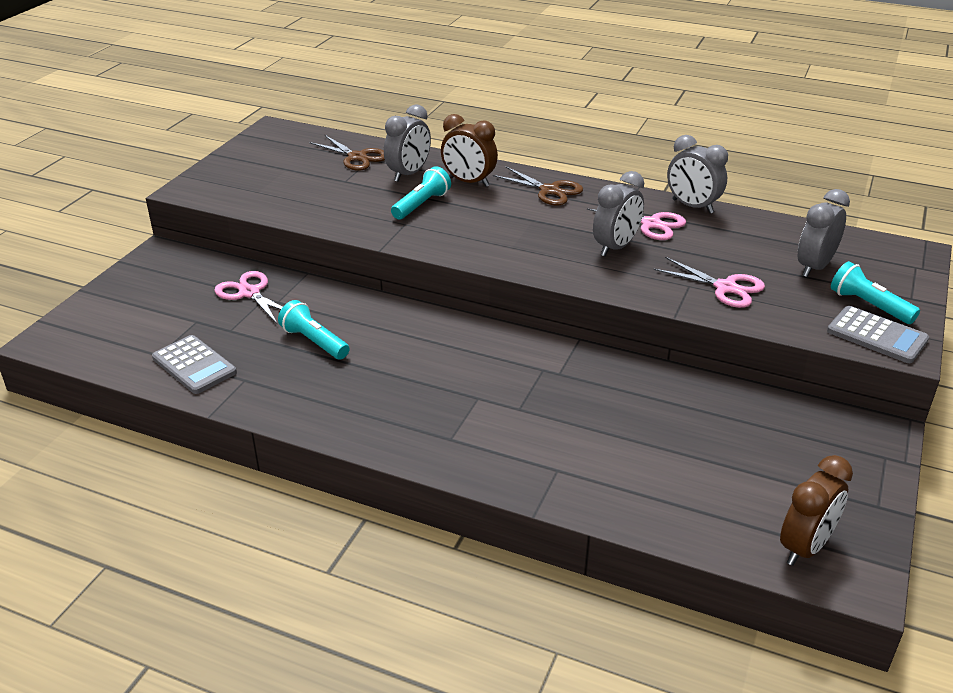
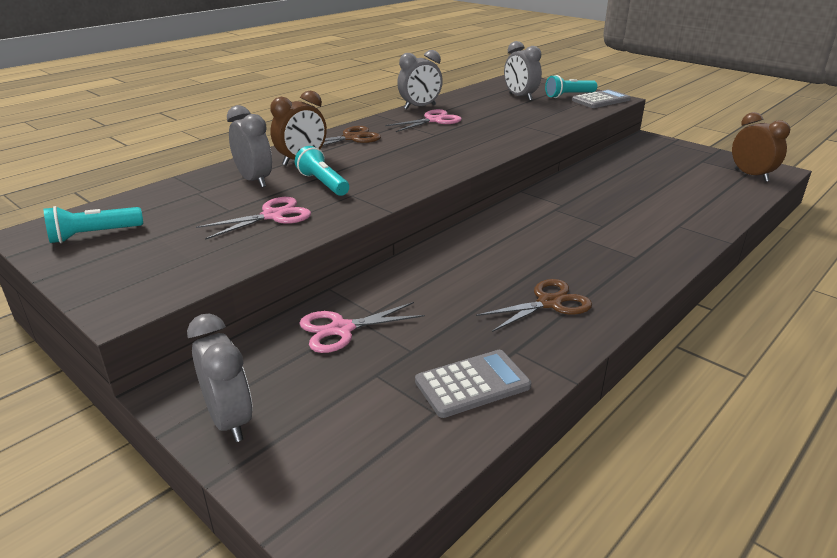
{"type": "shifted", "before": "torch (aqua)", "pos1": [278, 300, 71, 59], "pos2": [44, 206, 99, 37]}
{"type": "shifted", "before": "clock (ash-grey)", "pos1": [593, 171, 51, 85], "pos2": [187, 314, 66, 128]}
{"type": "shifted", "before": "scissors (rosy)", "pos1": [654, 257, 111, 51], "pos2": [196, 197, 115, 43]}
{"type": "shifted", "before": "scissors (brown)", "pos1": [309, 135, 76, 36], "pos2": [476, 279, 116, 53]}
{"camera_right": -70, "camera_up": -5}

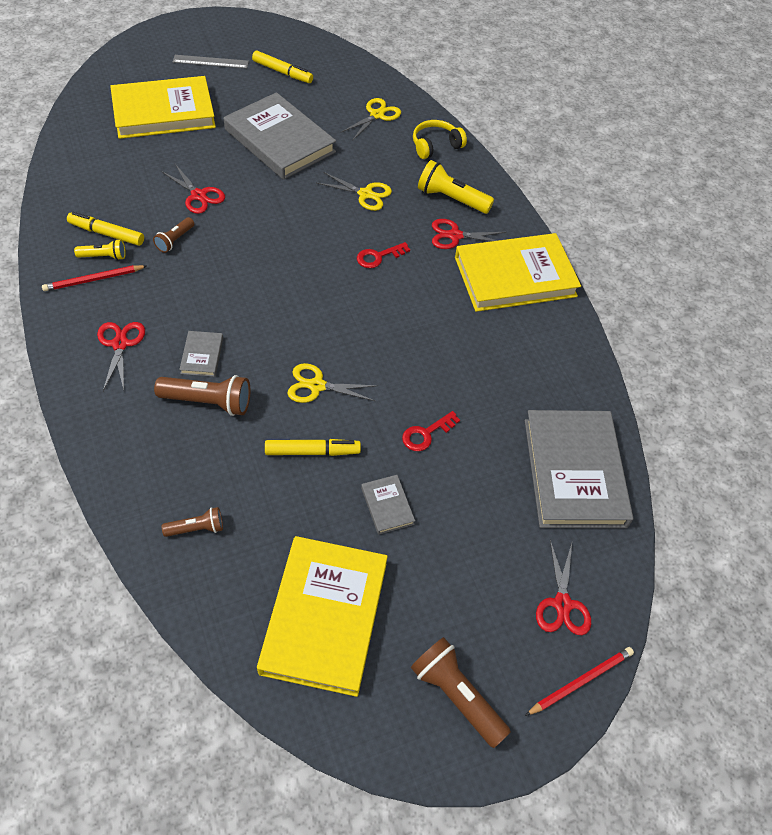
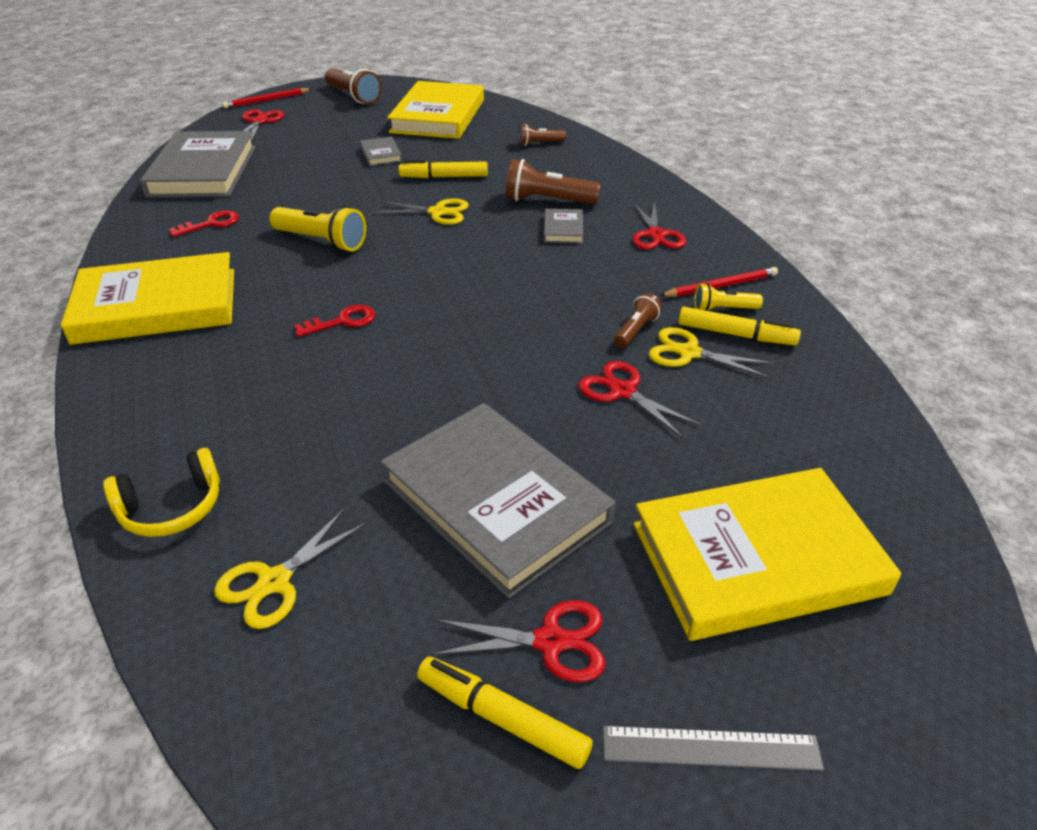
{"type": "shifted", "before": "door key (crimson)", "pos1": [402, 411, 58, 40], "pos2": [169, 210, 70, 27]}
{"type": "shifted", "before": "torch (yellow)", "pos1": [418, 160, 76, 54], "pos2": [270, 206, 96, 46]}
{"type": "shifted", "before": "scissors (crimson)", "pos1": [432, 219, 74, 30], "pos2": [431, 600, 174, 82]}
{"type": "shifted", "before": "scissors (yellow)", "pos1": [317, 172, 75, 39], "pos2": [648, 327, 126, 51]}
{"camera_right": -175, "camera_up": -15}

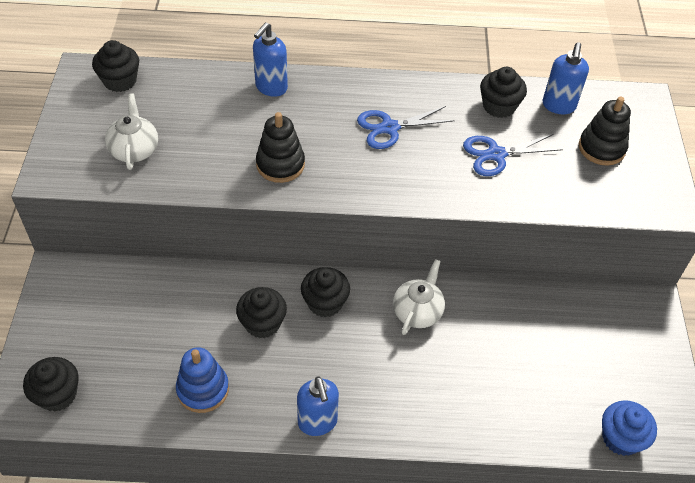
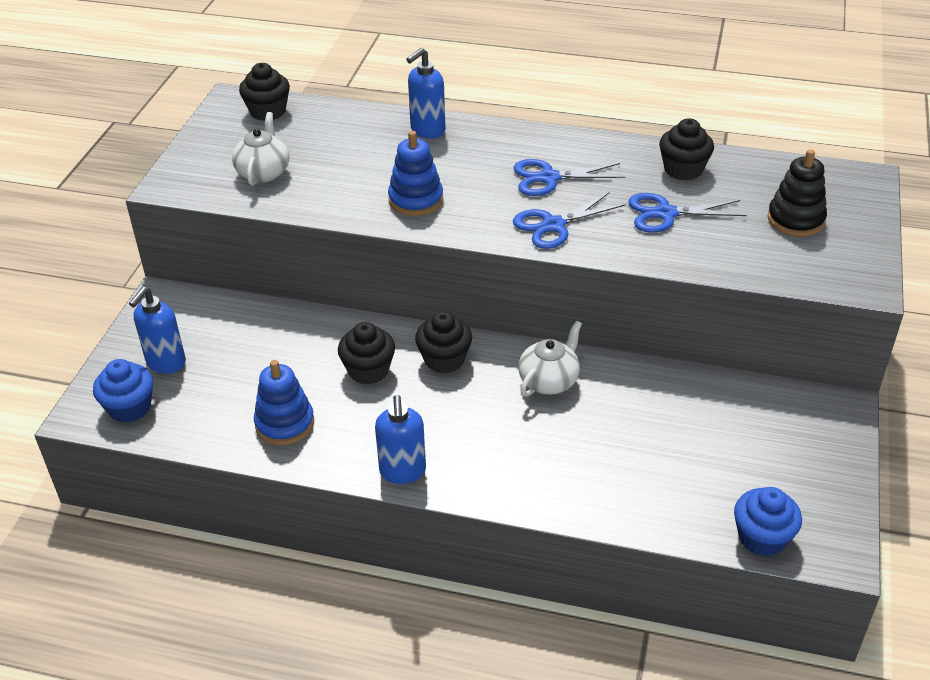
{"type": "repainted", "before": "fairy cake (black)", "after": "fairy cake (cobalt)", "pos1": [23, 357, 56, 55], "pos2": [93, 359, 60, 64]}
{"type": "shifted", "before": "soap pump (cobalt)", "pos1": [543, 42, 46, 72], "pos2": [129, 287, 57, 87]}
{"type": "repainted", "before": "ring stacker (black)", "after": "ring stacker (cobalt)", "pos1": [256, 112, 49, 71], "pos2": [388, 131, 55, 85]}
{"type": "new", "after": "scissors (cobalt)", "pos2": [513, 192, 113, 57]}
{"camera_right": 15, "camera_up": -10}

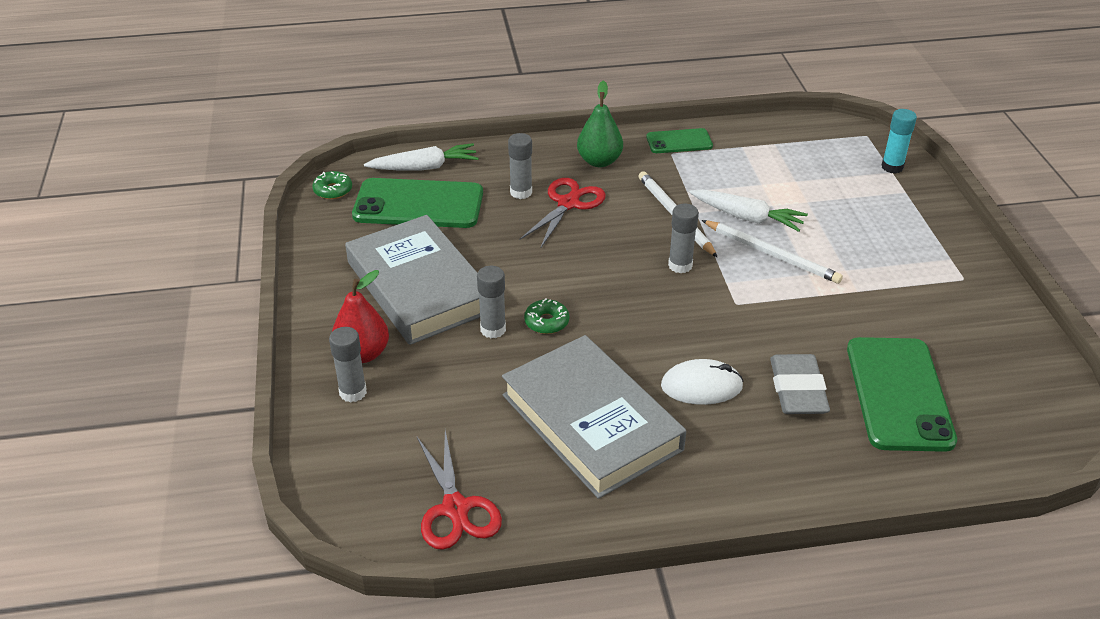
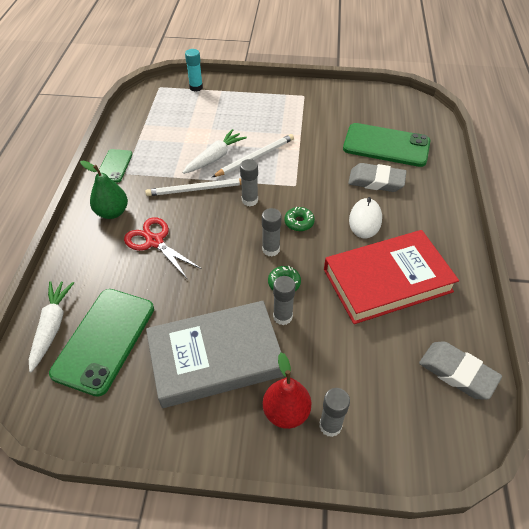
{"type": "shifted", "before": "stick of glue (ash-grey)", "pos1": [508, 133, 24, 66], "pos2": [262, 208, 20, 49]}
{"type": "shifted", "before": "doughnut (green)", "pos1": [312, 171, 40, 28], "pos2": [284, 207, 31, 24]}
{"type": "repainted", "before": "hardback (ash-grey)", "after": "hardback (crimson)", "pos1": [502, 335, 184, 164], "pos2": [324, 230, 135, 94]}
{"type": "swapped", "before": "scissors (crimson)", "after": "pencil eraser (ash-grey)", "pos1": [417, 430, 85, 120], "pos2": [419, 341, 83, 59]}
{"camera_right": -75, "camera_up": 10}

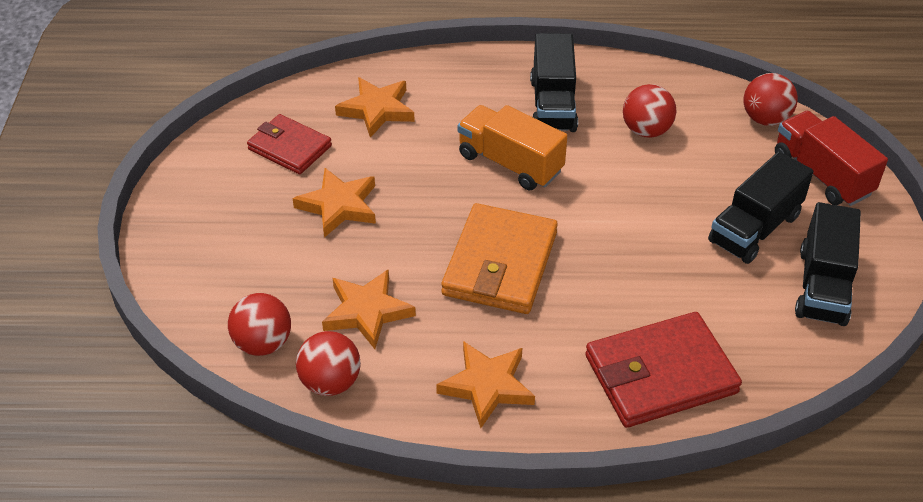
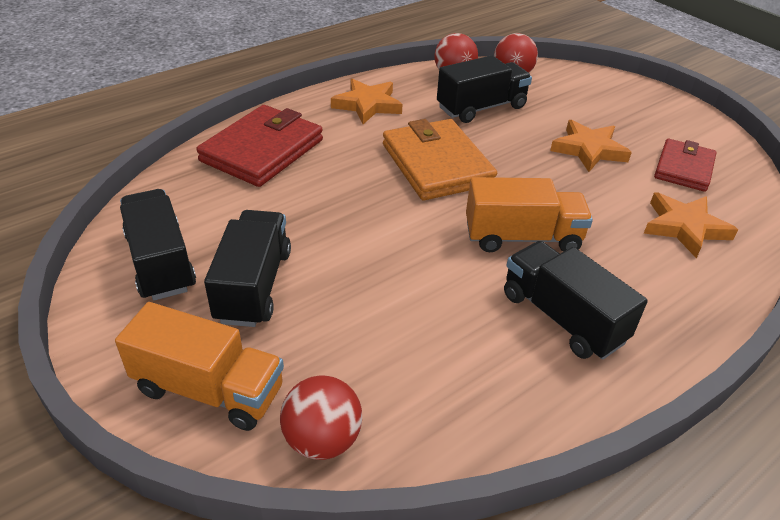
{"type": "repainted", "before": "toy truck (crimson)", "after": "toy truck (orange)", "pos1": [775, 111, 113, 95], "pos2": [115, 302, 169, 129]}
{"type": "swapped", "before": "star (orange)", "after": "toy truck (black)", "pos1": [322, 269, 94, 80], "pos2": [437, 55, 95, 68]}
{"type": "rotated", "before": "billfold (crimson)", "pos1": [247, 114, 85, 60], "pos2": [654, 139, 62, 53], "turn": -60}
{"type": "gone", "before": "ball (crimson)", "pos1": [623, 84, 53, 54]}
{"camera_right": 140, "camera_up": -5}

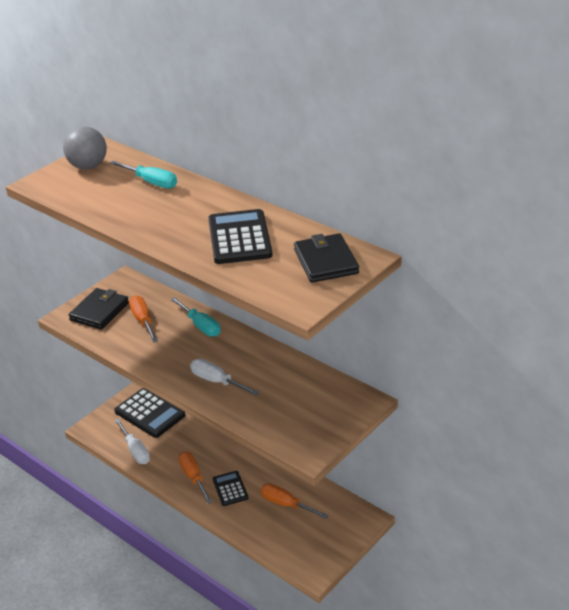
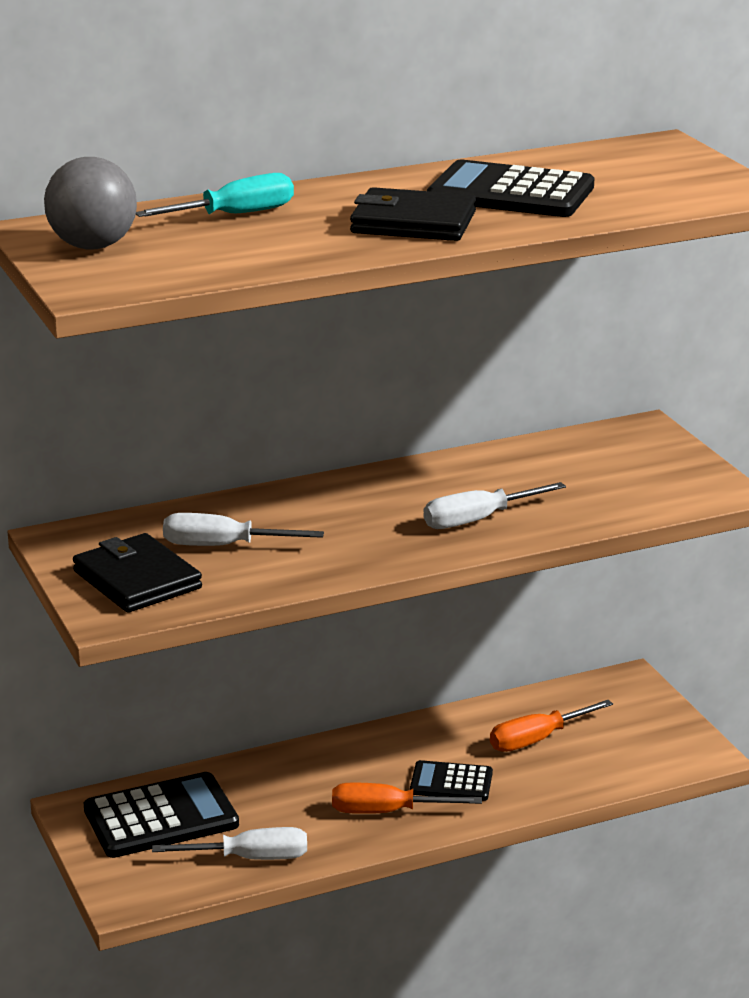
{"type": "repainted", "before": "hand screwdriver (orange)", "after": "hand screwdriver (white)", "pos1": [129, 295, 29, 48], "pos2": [163, 513, 161, 33]}
{"type": "shifted", "before": "billfold (black)", "pos1": [294, 233, 65, 50], "pos2": [350, 187, 126, 54]}
{"type": "gone", "before": "hand screwdriver (aqua)", "pos1": [170, 297, 51, 40]}
{"camera_right": -65, "camera_up": -10}

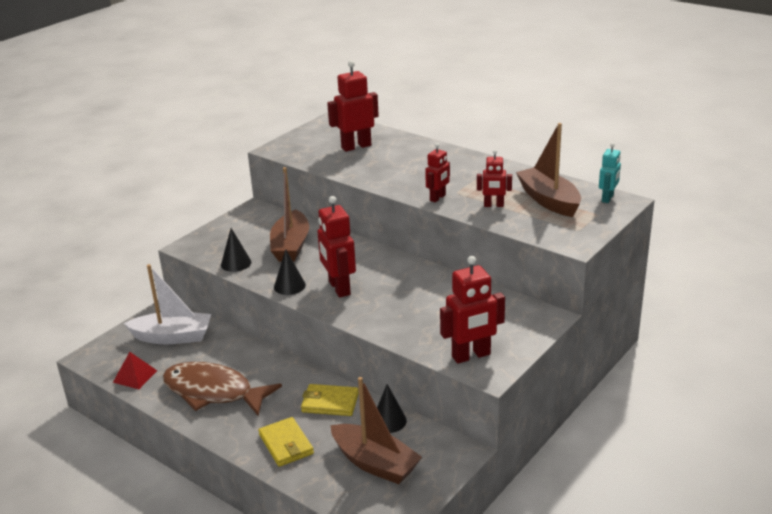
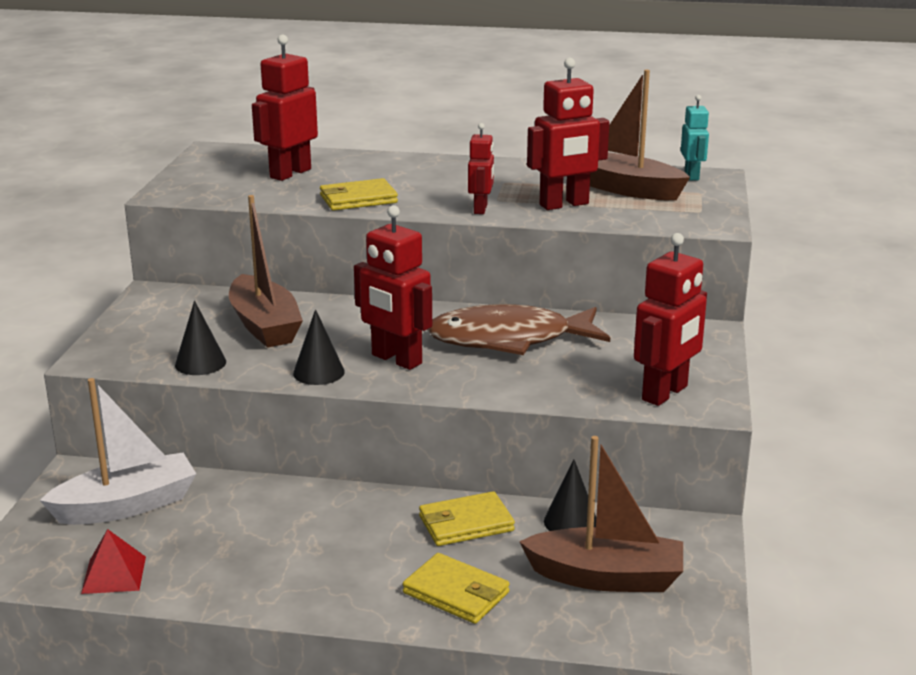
{"type": "new", "after": "billfold (yellow)", "pos2": [320, 178, 78, 33]}
{"type": "shifted", "before": "fish (brown)", "pos1": [162, 362, 120, 54], "pos2": [427, 304, 183, 51]}
{"type": "scaled", "before": "toy robot (crimson)", "pos1": [477, 150, 35, 57], "pos2": [527, 58, 82, 152], "scale": 1.68}
{"camera_right": -30, "camera_up": -5}

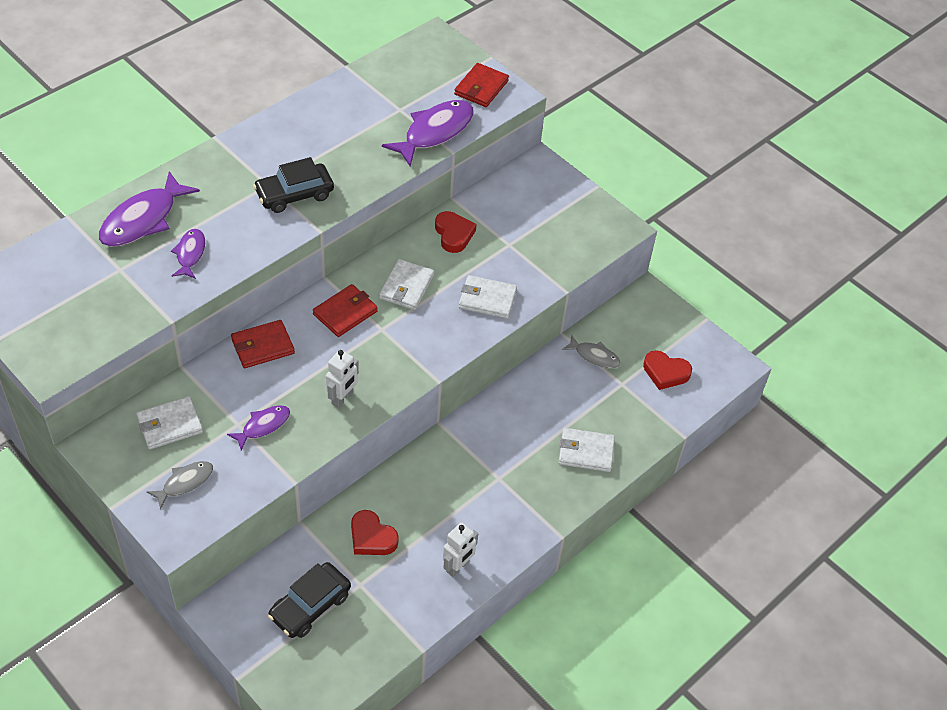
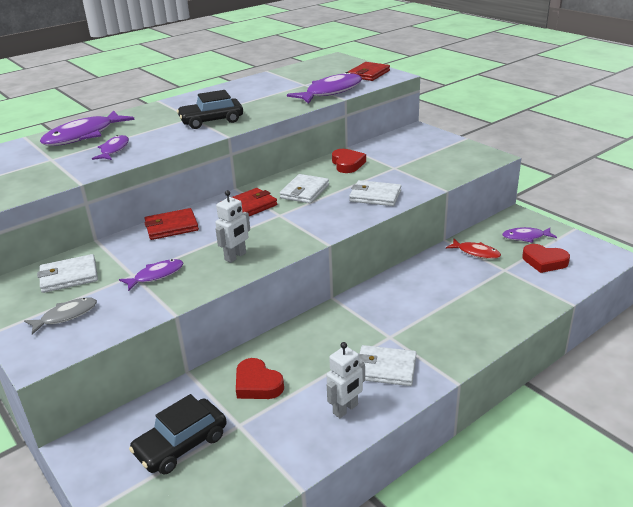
{"type": "shifted", "before": "billfold (white)", "pos1": [558, 428, 57, 44], "pos2": [359, 345, 58, 41]}
{"type": "repainted", "before": "fish (ash-grey)", "after": "fish (crimson)", "pos1": [562, 335, 59, 34], "pos2": [446, 239, 55, 20]}
{"type": "new", "after": "fish (purple)", "pos2": [502, 227, 55, 16]}
{"camera_right": 10, "camera_up": -20}

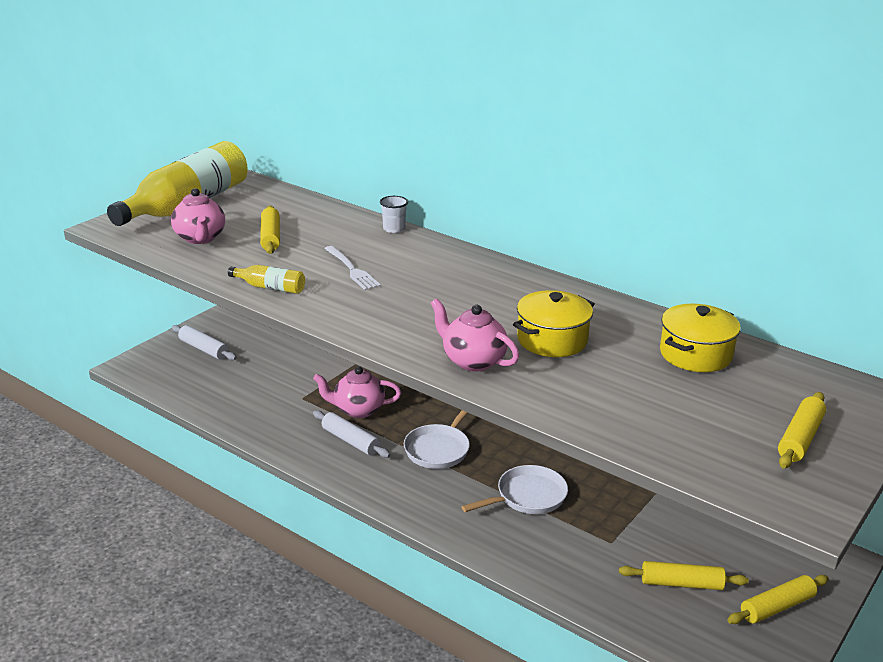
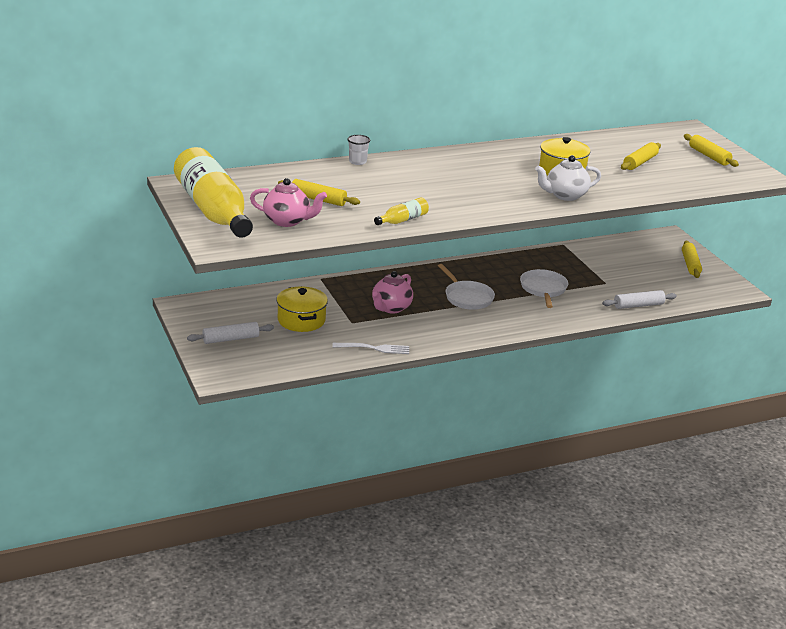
{"type": "shifted", "before": "cooking pot (yellow)", "pos1": [660, 304, 81, 68], "pos2": [276, 286, 52, 46]}
{"type": "shifted", "before": "dinner fork (white)", "pos1": [324, 246, 57, 44], "pos2": [332, 343, 77, 11]}
{"type": "repainted", "before": "china teapot (rosy)", "after": "china teapot (white)", "pos1": [431, 298, 88, 73], "pos2": [535, 155, 66, 46]}
{"type": "shifted", "before": "dough roller (white)", "pos1": [313, 410, 77, 48], "pos2": [602, 290, 75, 19]}
{"type": "shifted", "before": "dough roller (yellow)", "pos1": [619, 561, 130, 29], "pos2": [621, 142, 40, 28]}
{"camera_right": -60, "camera_up": 0}

